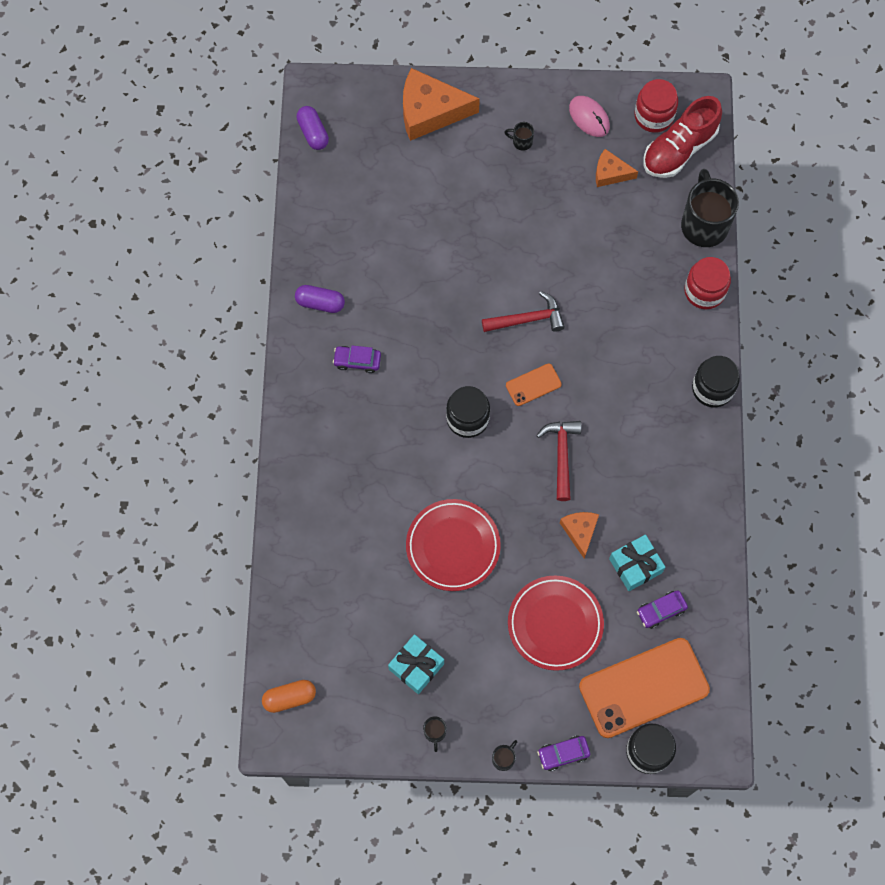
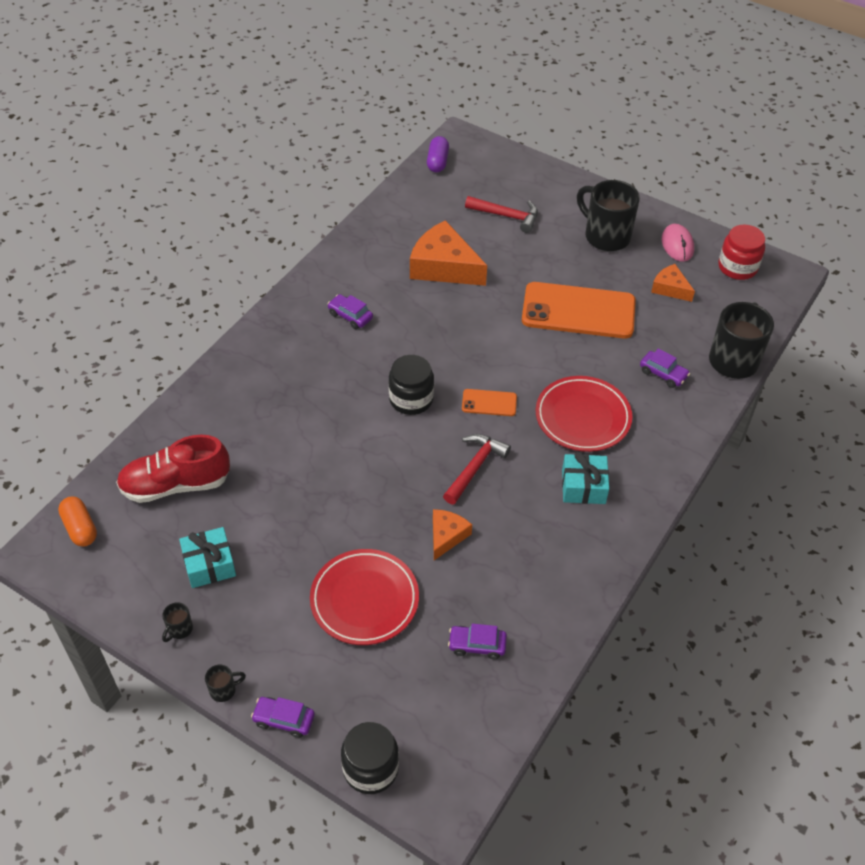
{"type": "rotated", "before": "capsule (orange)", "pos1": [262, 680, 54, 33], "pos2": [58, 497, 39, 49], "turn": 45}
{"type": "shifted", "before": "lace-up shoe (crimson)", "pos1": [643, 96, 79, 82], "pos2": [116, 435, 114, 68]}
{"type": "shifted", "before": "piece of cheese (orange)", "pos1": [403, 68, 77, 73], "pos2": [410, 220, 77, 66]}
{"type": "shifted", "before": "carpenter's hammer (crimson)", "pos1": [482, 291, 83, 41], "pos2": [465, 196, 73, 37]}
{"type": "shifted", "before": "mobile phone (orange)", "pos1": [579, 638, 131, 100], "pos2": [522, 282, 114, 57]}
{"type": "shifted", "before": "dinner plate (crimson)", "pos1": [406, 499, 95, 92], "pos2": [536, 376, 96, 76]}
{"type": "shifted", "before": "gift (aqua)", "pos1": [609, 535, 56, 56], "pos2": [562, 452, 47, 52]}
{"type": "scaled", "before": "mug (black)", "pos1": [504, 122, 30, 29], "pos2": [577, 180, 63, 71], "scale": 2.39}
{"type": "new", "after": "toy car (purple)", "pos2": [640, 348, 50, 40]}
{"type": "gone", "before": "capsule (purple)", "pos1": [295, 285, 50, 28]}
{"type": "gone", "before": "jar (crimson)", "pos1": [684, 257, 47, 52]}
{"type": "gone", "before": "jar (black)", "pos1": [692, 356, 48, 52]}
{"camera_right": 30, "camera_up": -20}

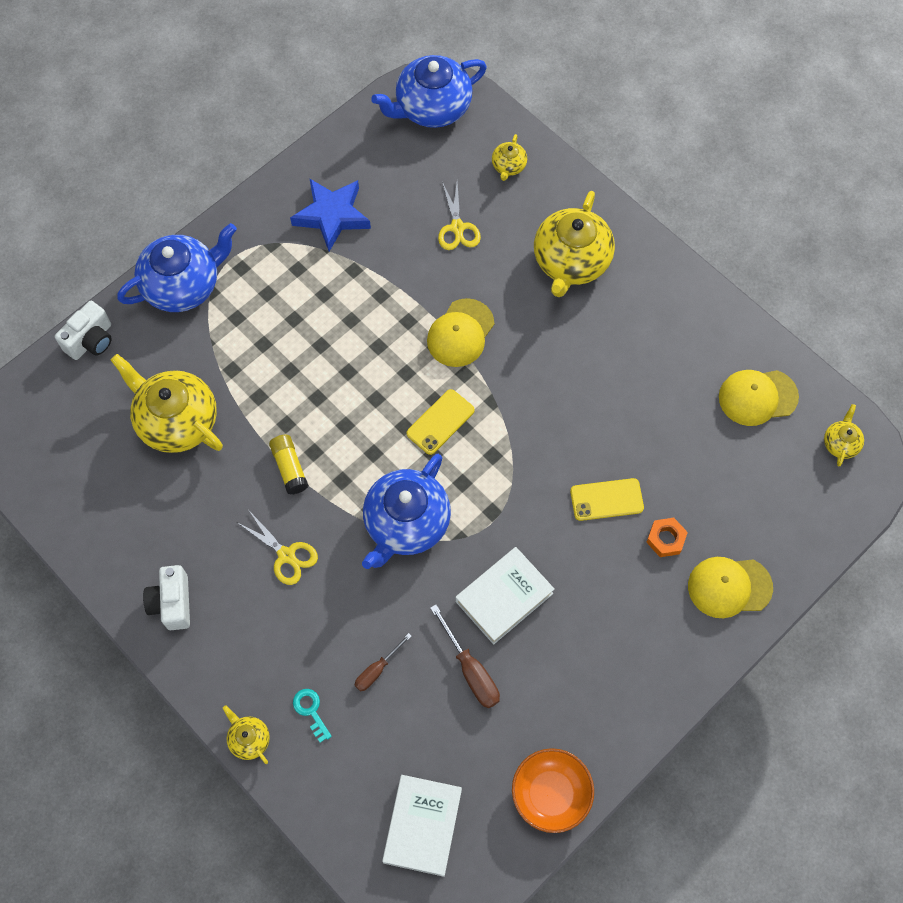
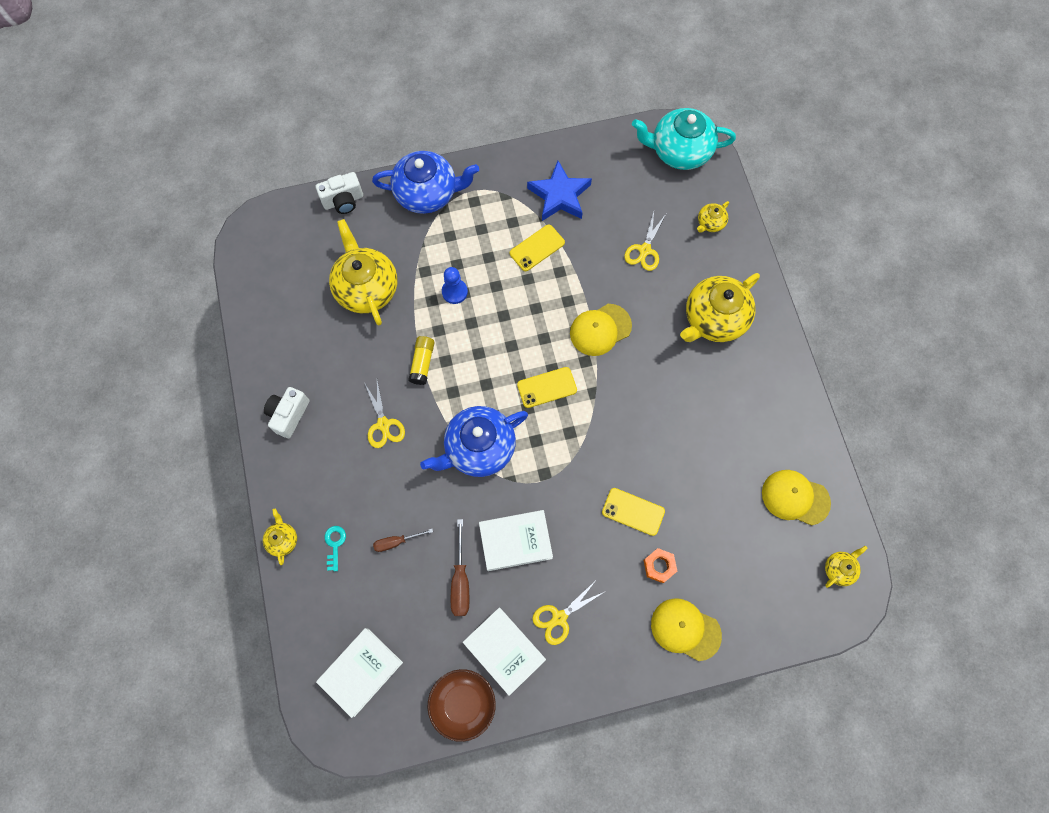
{"type": "repainted", "before": "bowl (orange)", "after": "bowl (brown)", "pos1": [512, 748, 82, 85], "pos2": [428, 669, 68, 73]}
{"type": "new", "after": "chess pawn (cobalt)", "pos2": [442, 267, 26, 37]}
{"type": "new", "after": "hardback (white)", "pos2": [463, 608, 83, 88]}
{"type": "new", "after": "mobile phone (yellow)", "pos2": [510, 224, 55, 47]}
{"type": "new", "after": "scissors (yellow)", "pos2": [532, 582, 74, 63]}
{"type": "repainted", "before": "china teapot (cobalt)", "after": "china teapot (aqua)", "pos1": [371, 55, 116, 73], "pos2": [632, 108, 104, 62]}
{"camera_right": 30, "camera_up": 5}

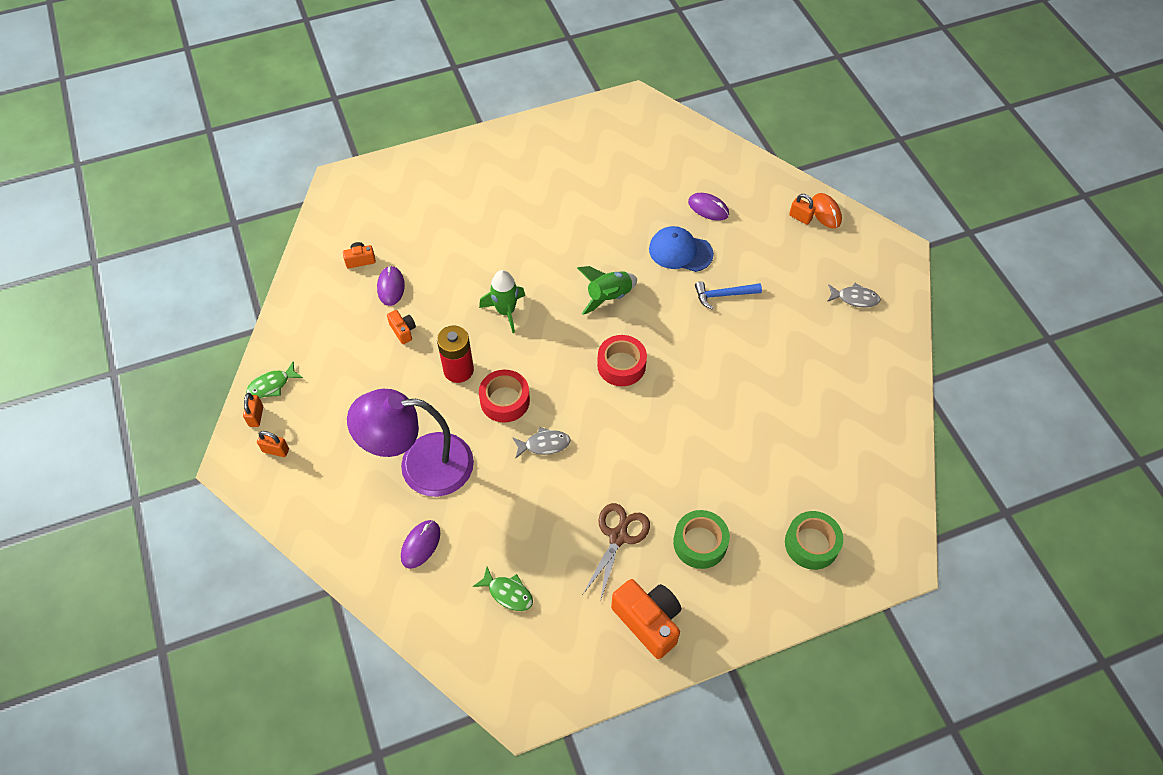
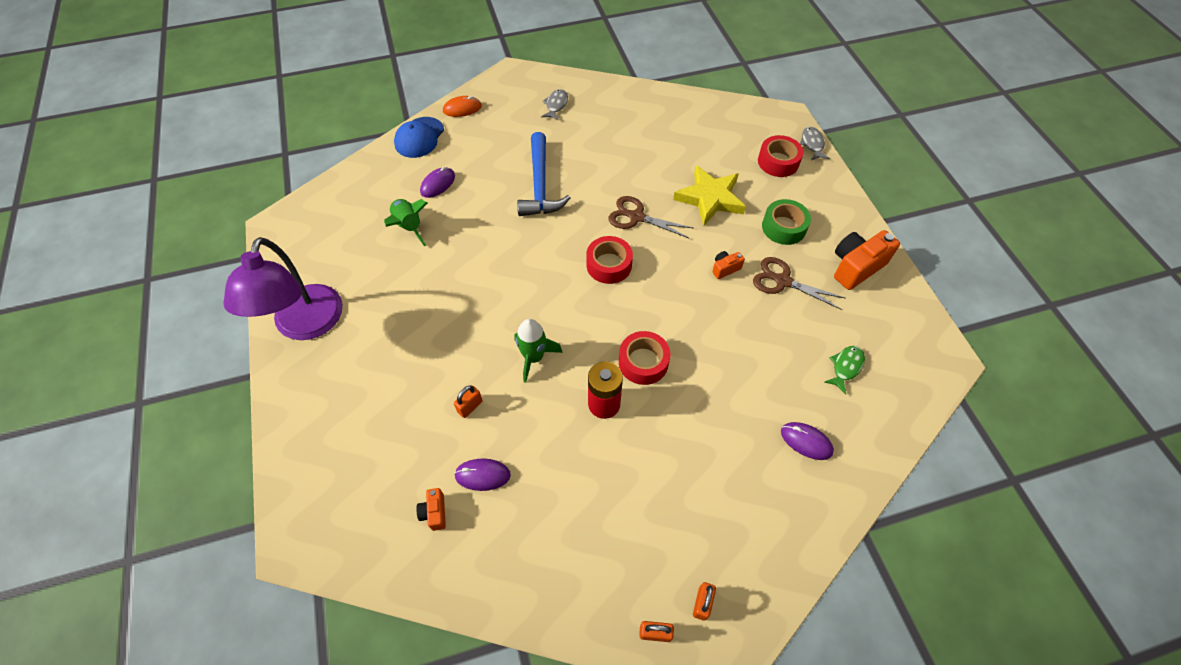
{"type": "shifted", "before": "desk lamp (purple)", "pos1": [347, 389, 127, 108], "pos2": [223, 237, 120, 103]}
{"type": "shifted", "before": "rocket (green)", "pos1": [577, 266, 60, 49], "pos2": [384, 199, 44, 48]}
{"type": "shifted", "before": "baseball cap (cobalt)", "pos1": [649, 226, 65, 46], "pos2": [394, 117, 50, 41]}
{"type": "shifted", "before": "padlock (orange)", "pos1": [789, 194, 27, 31], "pos2": [454, 386, 29, 32]}
{"type": "scaled", "before": "carpenter's hammer (cobalt)", "pos1": [695, 281, 67, 28], "pos2": [517, 132, 53, 84], "scale": 1.77}
{"type": "new", "after": "scissors (brown)", "pos2": [608, 196, 85, 42]}
{"type": "new", "after": "star (yellow)", "pos2": [673, 165, 73, 61]}
{"type": "shifted", "before": "photo camera (orange)", "pos1": [387, 310, 29, 34], "pos2": [712, 251, 33, 28]}
{"type": "repainted", "before": "sticky tape (green)", "after": "sticky tape (crimson)", "pos1": [785, 511, 58, 59], "pos2": [758, 135, 46, 42]}
{"type": "shifted", "before": "fish (ash-grey)", "pos1": [512, 427, 58, 31], "pos2": [800, 127, 30, 33]}
{"type": "gone", "before": "fish (green)", "pos1": [246, 362, 57, 36]}
{"camera_right": -85, "camera_up": 0}

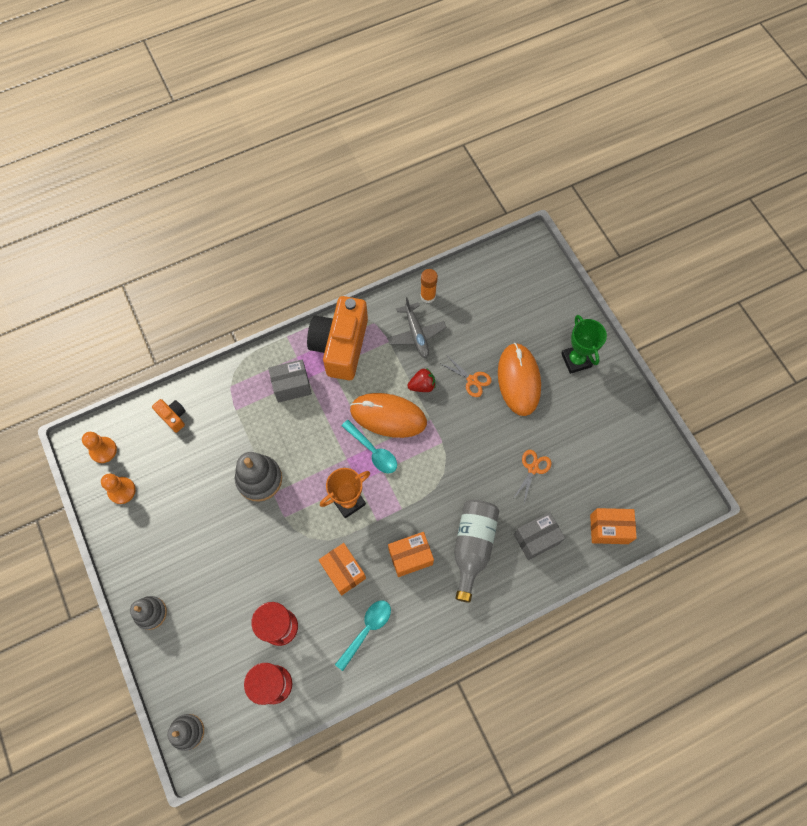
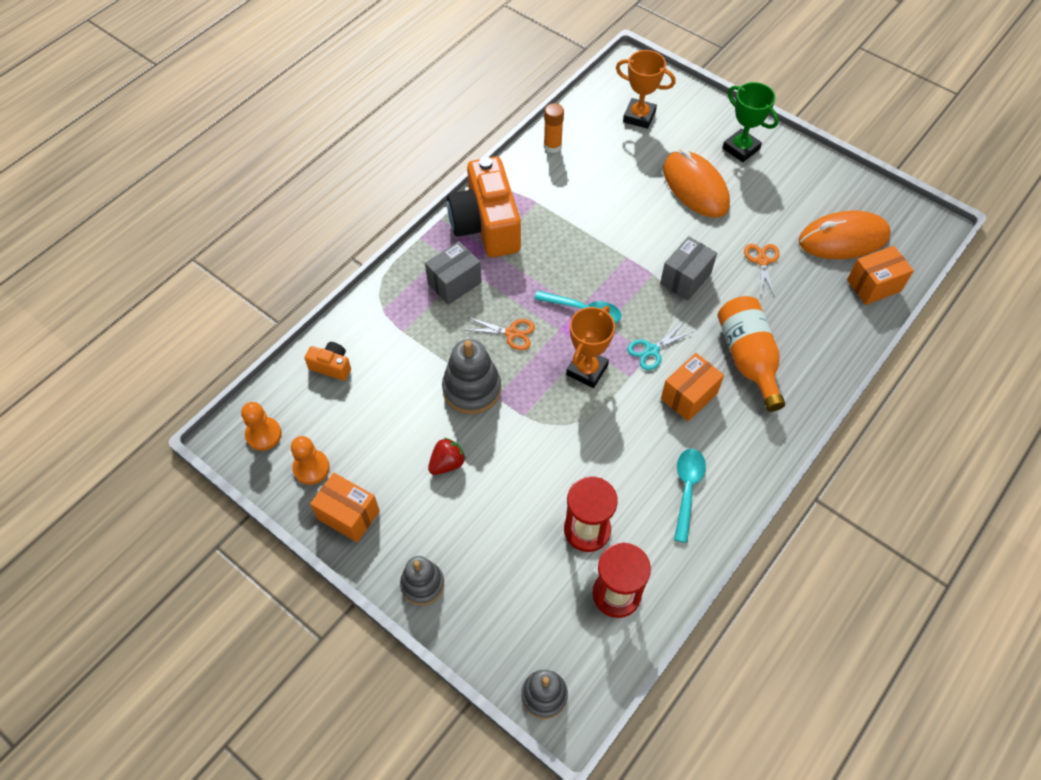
{"type": "shifted", "before": "package (orange)", "pos1": [319, 543, 47, 52], "pos2": [310, 473, 70, 69]}
{"type": "shifted", "before": "toy strawberry (crimson)", "pos1": [407, 368, 28, 24], "pos2": [428, 438, 38, 37]}
{"type": "shifted", "before": "scissors (orange)", "pos1": [439, 357, 53, 40], "pos2": [467, 317, 68, 33]}
{"type": "new", "after": "award cup (orange)", "pos2": [616, 50, 60, 79]}
{"type": "new", "after": "scissors (aqua)", "pos2": [627, 322, 67, 48]}
{"type": "shifted", "before": "package (ash-grey)", "pos1": [514, 512, 51, 48], "pos2": [660, 236, 57, 65]}
{"type": "repainted", "before": "flask (ash-grey)", "after": "flask (orange)", "pos1": [454, 500, 45, 103], "pos2": [718, 296, 67, 116]}
{"type": "shifted", "before": "PC mouse (orange)", "pos1": [350, 393, 77, 45], "pos2": [799, 211, 92, 48]}
{"type": "gone", "before": "aeroplane (ash-grey)", "pos1": [387, 297, 59, 61]}
{"camera_right": -25, "camera_up": -10}

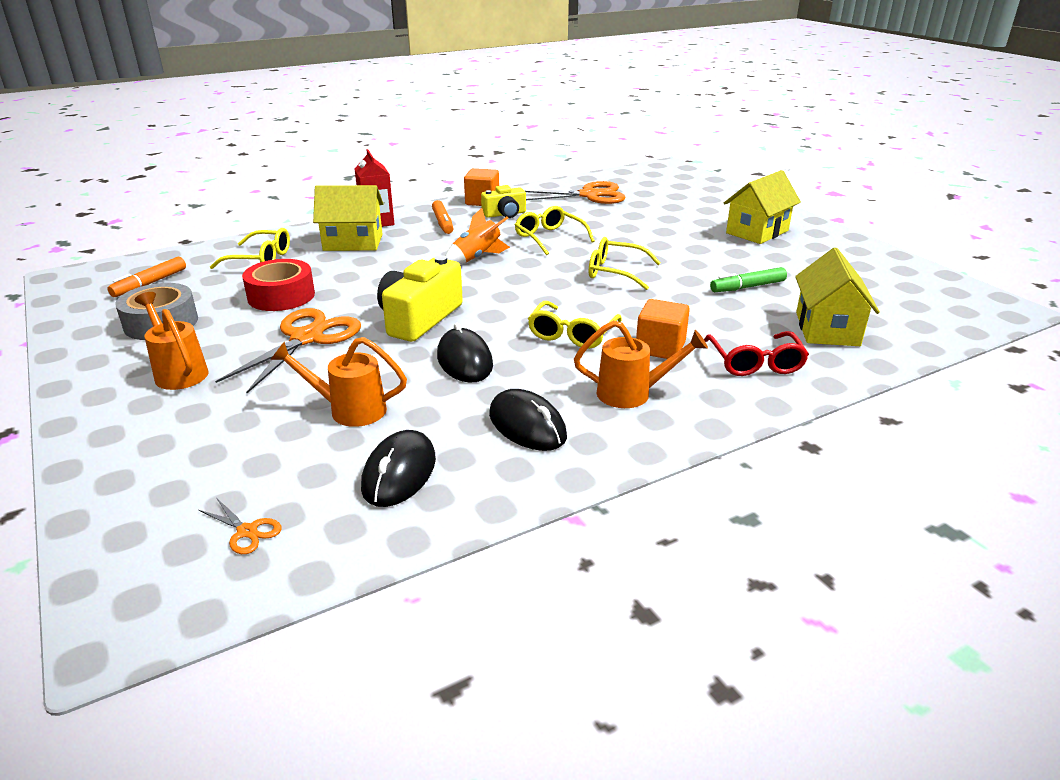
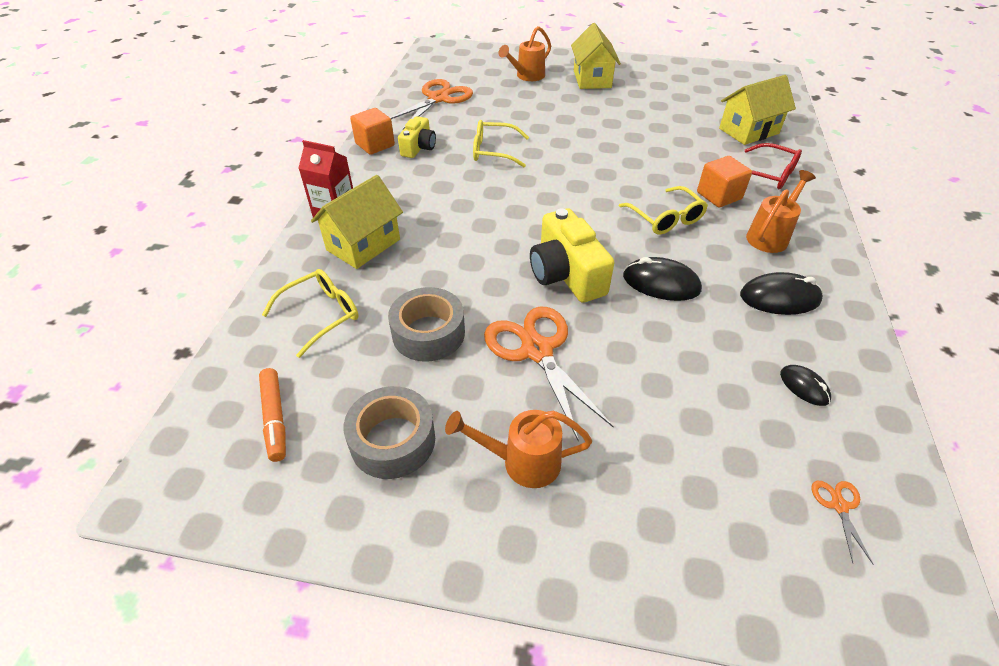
{"type": "repainted", "before": "sticky tape (crimson)", "after": "sticky tape (ash-grey)", "pos1": [242, 259, 73, 52], "pos2": [388, 287, 77, 75]}
{"type": "shifted", "before": "sprinkling can (orange)", "pos1": [270, 337, 137, 90], "pos2": [498, 26, 53, 55]}
{"type": "rotated", "before": "cottage (yellow)", "pos1": [795, 248, 85, 98], "pos2": [719, 75, 77, 70], "turn": -75}
{"type": "scaled", "before": "PC mouse (black)", "pos1": [361, 430, 75, 77], "pos2": [780, 365, 51, 41], "scale": 0.59}
{"type": "rotated", "before": "scissors (orange)", "pos1": [199, 499, 83, 55], "pos2": [812, 481, 62, 84], "turn": -75}
{"type": "gone", "before": "felt pen (orange)", "pos1": [432, 200, 21, 34]}
{"type": "gone", "before": "rocket (orange)", "pos1": [445, 208, 65, 56]}
{"type": "gone", "before": "eyeglasses (yellow)", "pos1": [589, 237, 72, 53]}
{"type": "gone", "before": "felt pen (green)", "pos1": [710, 267, 77, 25]}
{"camera_right": -50, "camera_up": 15}

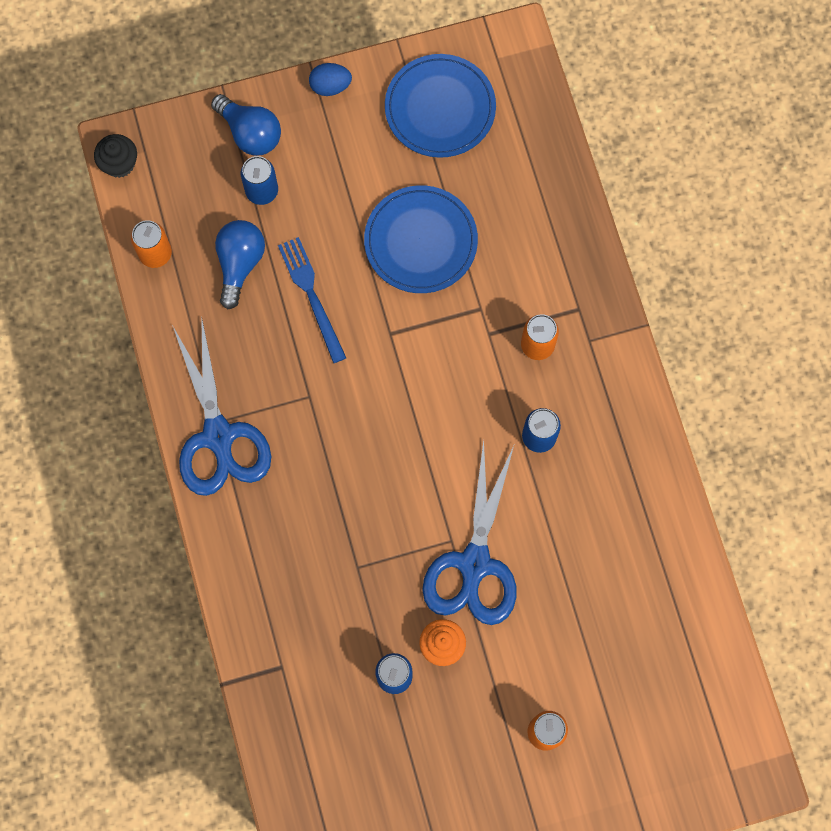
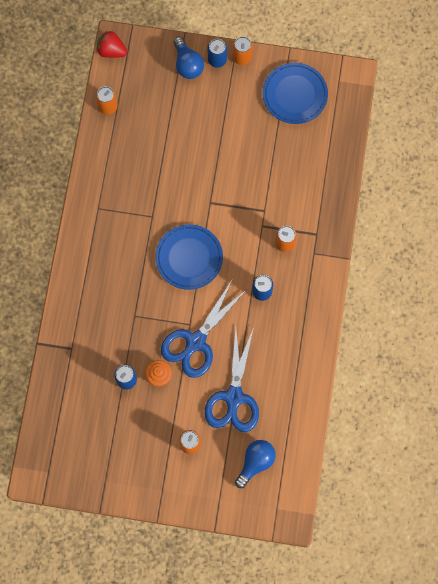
{"type": "swapped", "before": "fairy cake (black)", "after": "toy strawberry (crimson)", "pos1": [94, 134, 43, 44], "pos2": [96, 30, 31, 28]}
{"type": "shifted", "before": "dinner plate (cobalt)", "pos1": [364, 185, 114, 108], "pos2": [155, 224, 68, 66]}
{"type": "shifted", "before": "scissors (cobalt)", "pos1": [172, 316, 99, 180], "pos2": [204, 327, 55, 105]}
{"type": "shifted", "before": "tin (cobalt)", "pos1": [241, 156, 37, 49], "pos2": [208, 39, 19, 29]}
{"type": "swapped", "before": "egg shape (cobalt)", "after": "tin (orange)", "pos1": [309, 63, 43, 33], "pos2": [233, 36, 20, 29]}
{"type": "shifted", "before": "bulb (cobalt)", "pos1": [215, 220, 50, 89], "pos2": [235, 440, 41, 48]}
{"type": "gone", "before": "dinner fork (cobalt)", "pos1": [278, 237, 68, 126]}
{"camera_right": 25, "camera_up": 0}

